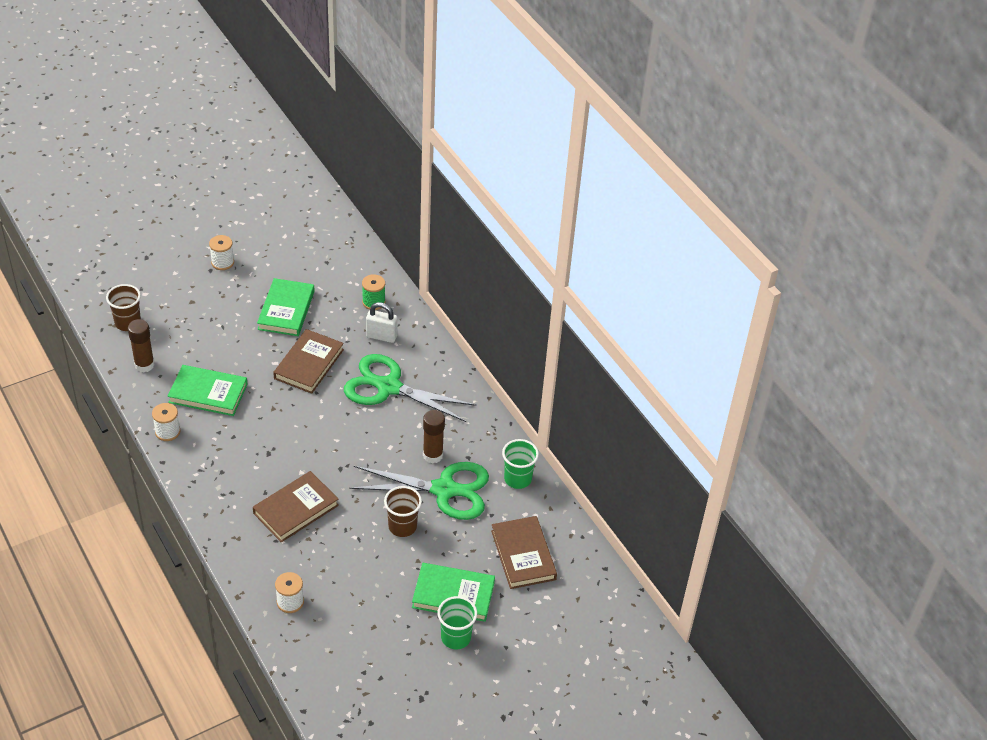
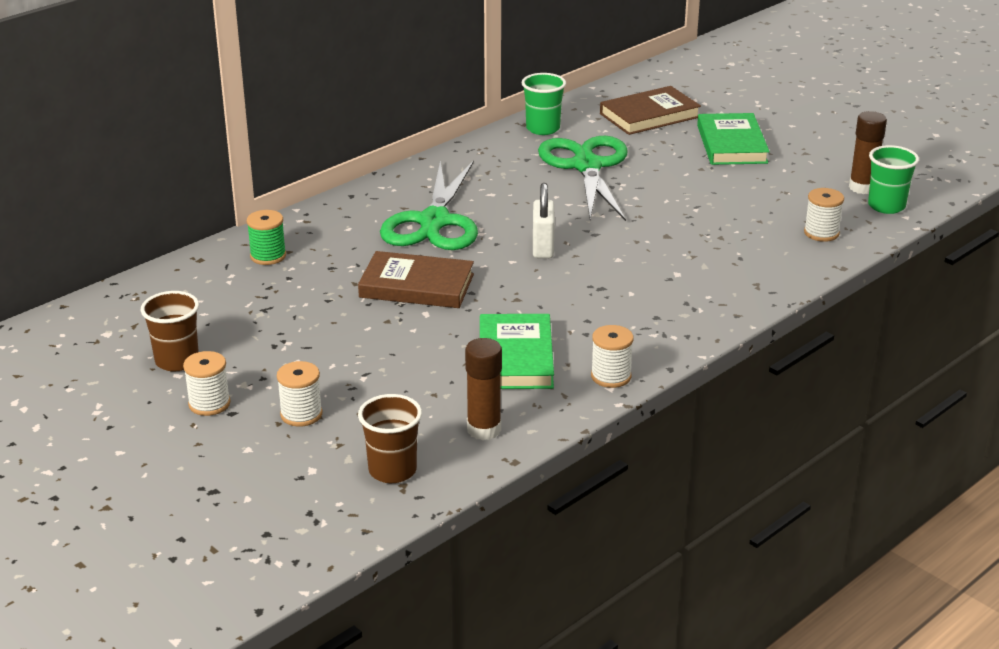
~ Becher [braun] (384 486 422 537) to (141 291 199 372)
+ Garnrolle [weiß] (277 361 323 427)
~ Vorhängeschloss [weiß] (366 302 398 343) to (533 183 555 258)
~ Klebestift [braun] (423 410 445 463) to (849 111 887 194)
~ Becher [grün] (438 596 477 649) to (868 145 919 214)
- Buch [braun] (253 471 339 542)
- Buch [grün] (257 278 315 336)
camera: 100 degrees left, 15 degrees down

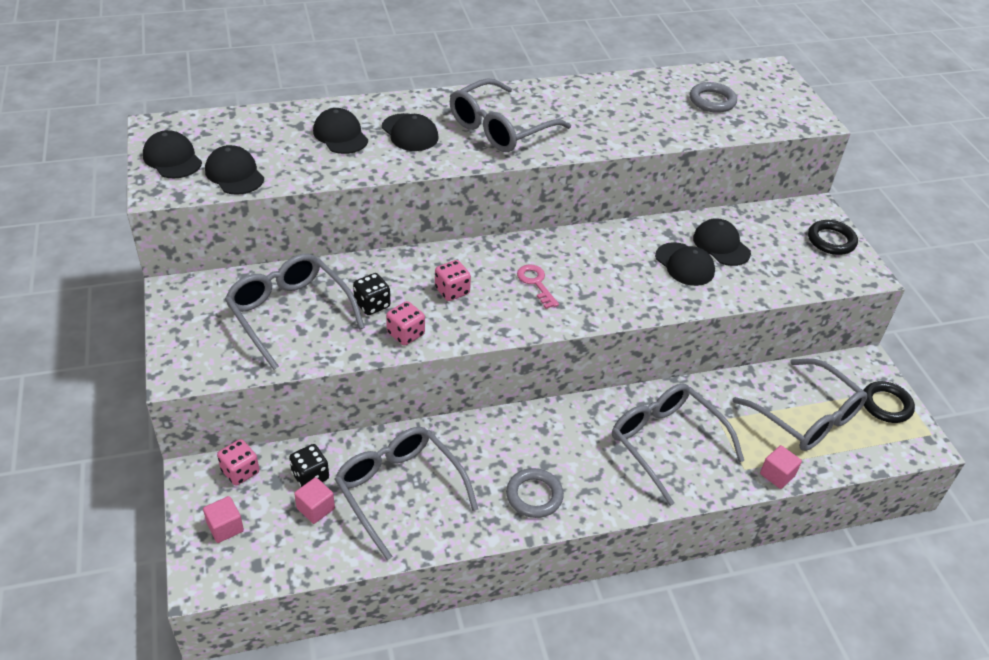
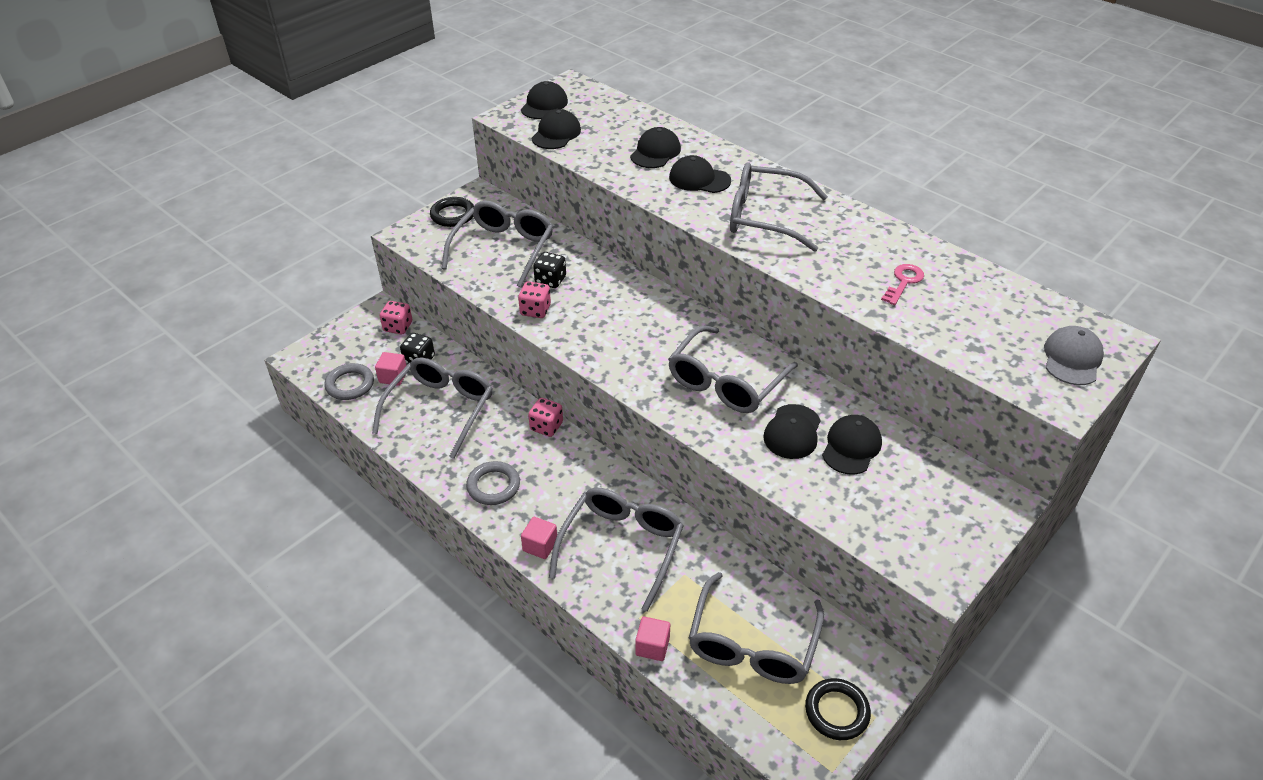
~ Ring [grau] (690 82 737 113) to (324 363 374 400)
~ Ring [schwarz] (808 220 858 255) to (430 197 474 227)
~ Kubus [rosa] (203 496 244 543) to (521 517 557 559)
~ Spielwürfel [rosa] (435 260 471 301) to (528 398 563 437)
+ Brille [grau] (668 325 798 413)
~ Kappe [schwarz] (382 113 439 151) = (669 155 731 193) 90 degrees clockwise
~ Schlüssel [rosa] (517 264 559 309) to (881 264 924 305)
+ Kappe [grau] (1044 326 1104 385)
camera: 60 degrees right, 0 degrees up

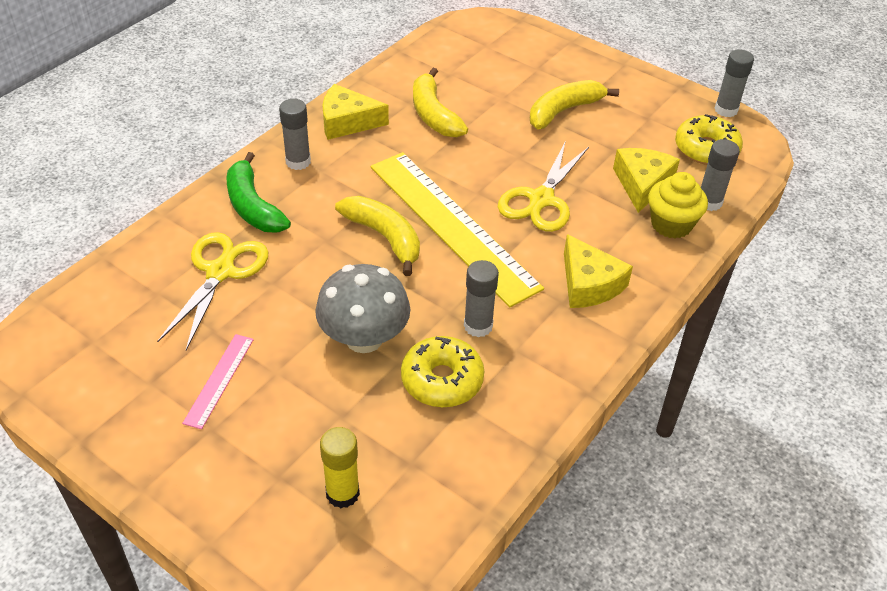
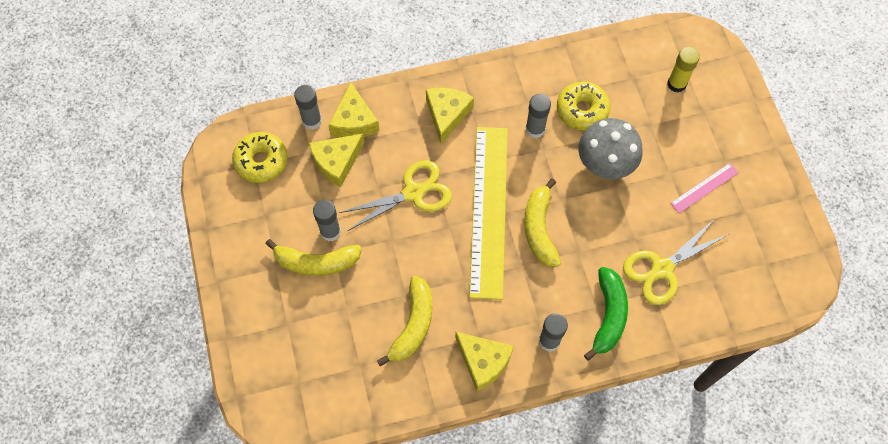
~ Klebestift [grau] (715 49 754 117) to (313 200 341 241)
~ Muffin [gelb] (648 172 708 238) to Käse [gelb] (328 82 380 137)
camera: 140 degrees left, 20 degrees up

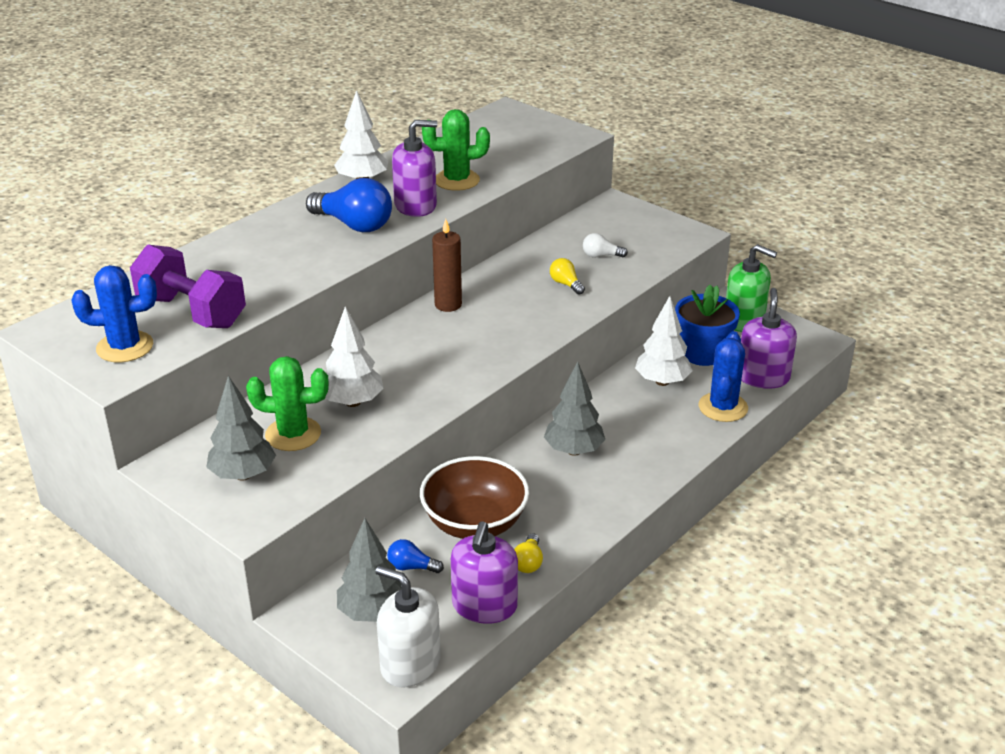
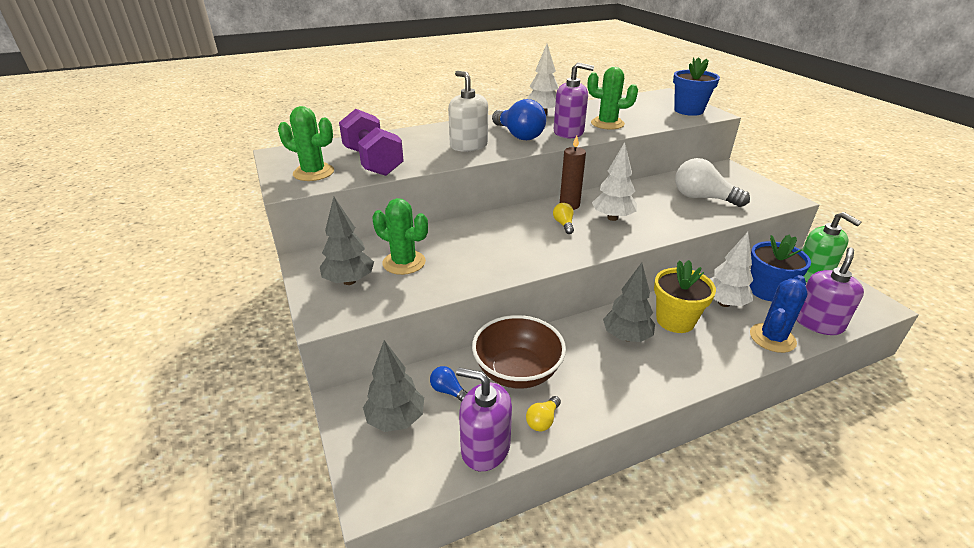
~ Kaktus [blau] (71 265 157 362) to Kaktus [grün] (278 106 334 181)
~ Seifenspender [weiß] (375 566 441 688) to (448 71 488 152)
~ Seifenspender [lila] (451 521 518 624) = (456 367 512 471) 75 degrees clockwise
~ Glühbirne [gelb] (550 258 585 295) to (553 203 574 234)
~ Baum [weiß] (326 307 384 407) to (592 142 637 221)
+ Blumentopf [gelb] (654 260 716 333)
+ Blumentopf [blau] (673 57 720 116)
~ Glühbirne [weiß] (583 233 628 257) = (675 158 750 207) x2.07
camera: 25 degrees right, 0 degrees up

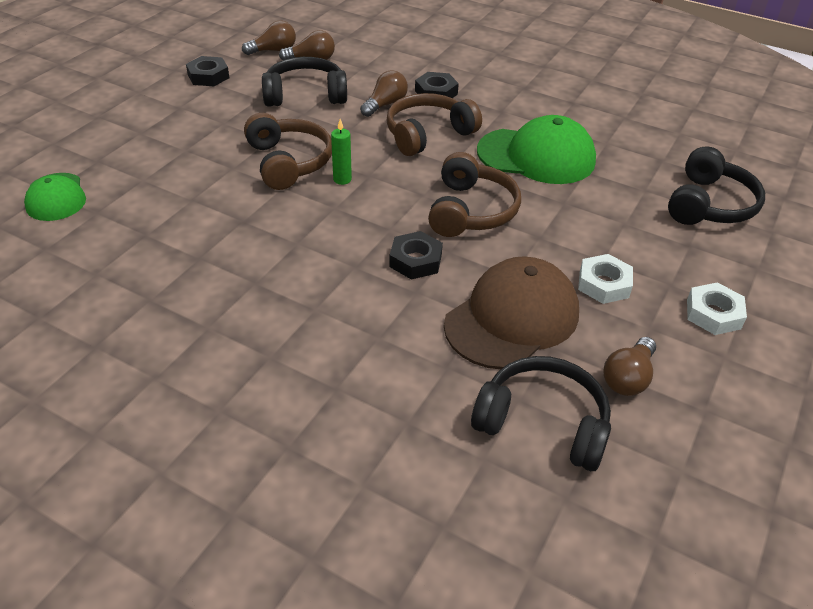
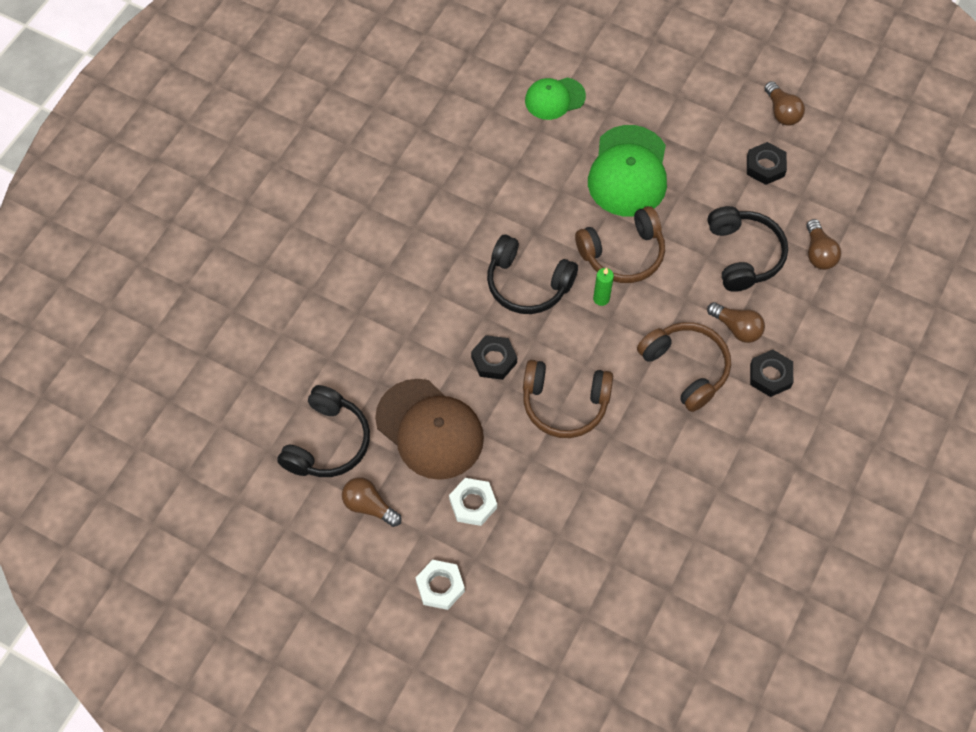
~ Kopfhörer [schwarz] (668 146 765 225) to (487 235 578 314)
~ Kappe [grün] (477 115 596 184) to (588 125 667 217)
~ Glühbirne [braun] (242 21 296 55) to (765 81 805 126)
camera: 90 degrees right, 20 degrees up

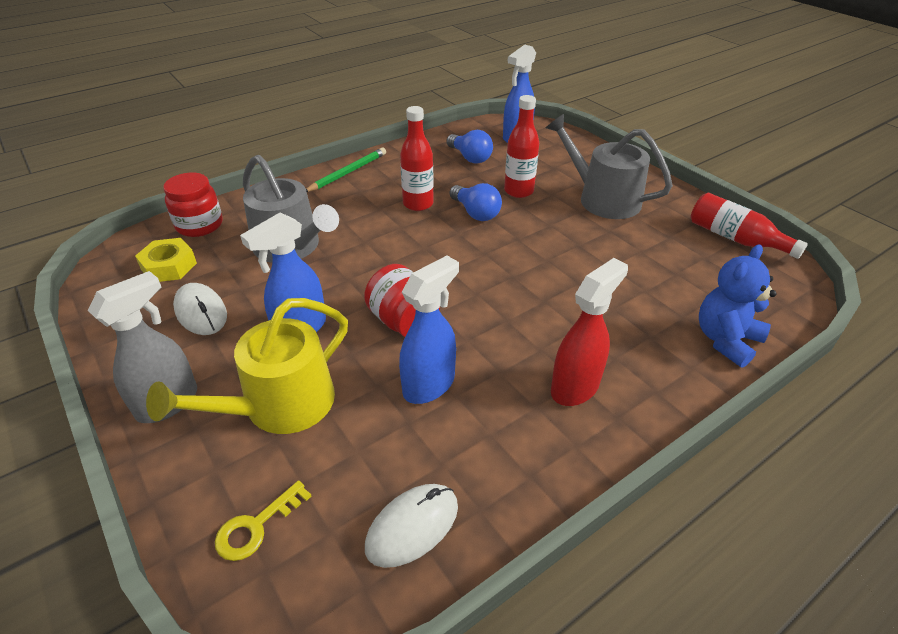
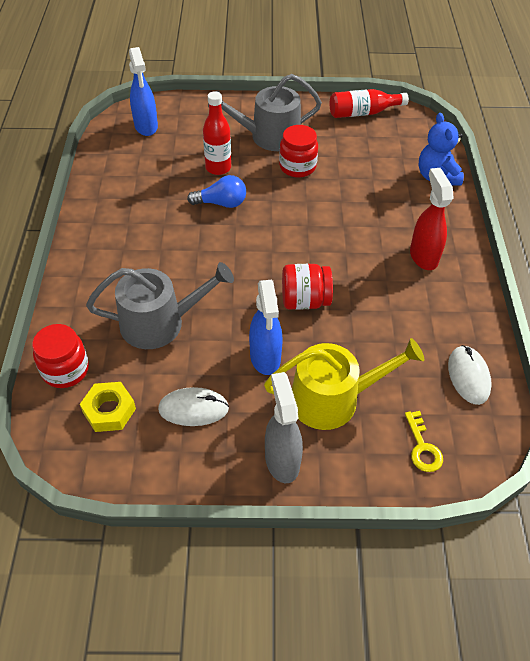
~ Gießkanne [gelb] (146 298 348 434) = (264 338 424 430) 90 degrees counterclockwise
+ Einmachglas [rot] (279 125 318 178)
- Bleistift [grün] (306 148 386 192)
- Sprühflasche [blau] (399 256 459 404)
- Flasche [rot] (400 106 434 211)
- Glühbirne [blau] (446 130 493 164)
camera: 55 degrees left, 10 degrees up

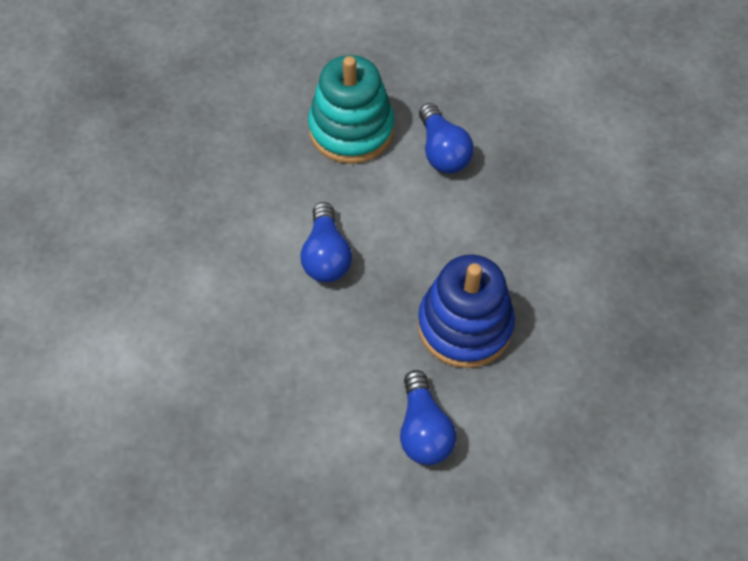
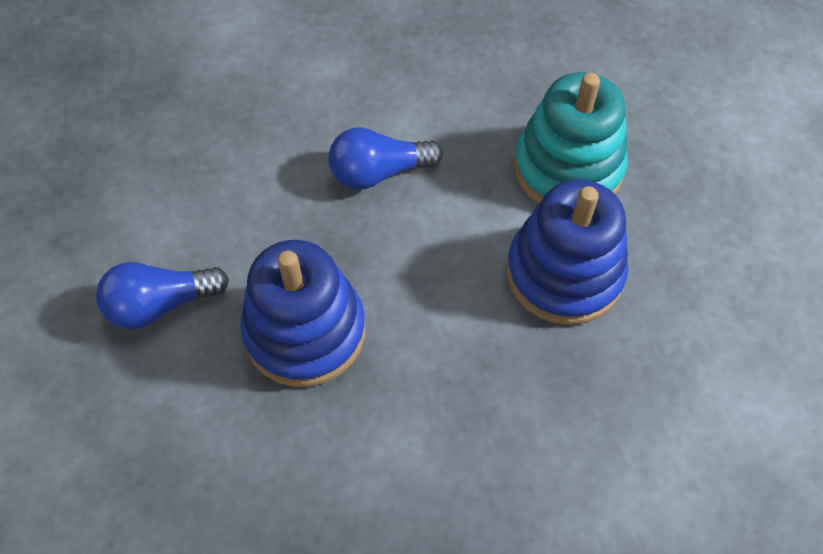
~ Glühbirne [blau] (419 103 474 173) to Stapelspielzeug [blau] (506 180 629 325)
camera: 80 degrees right, 0 degrees up

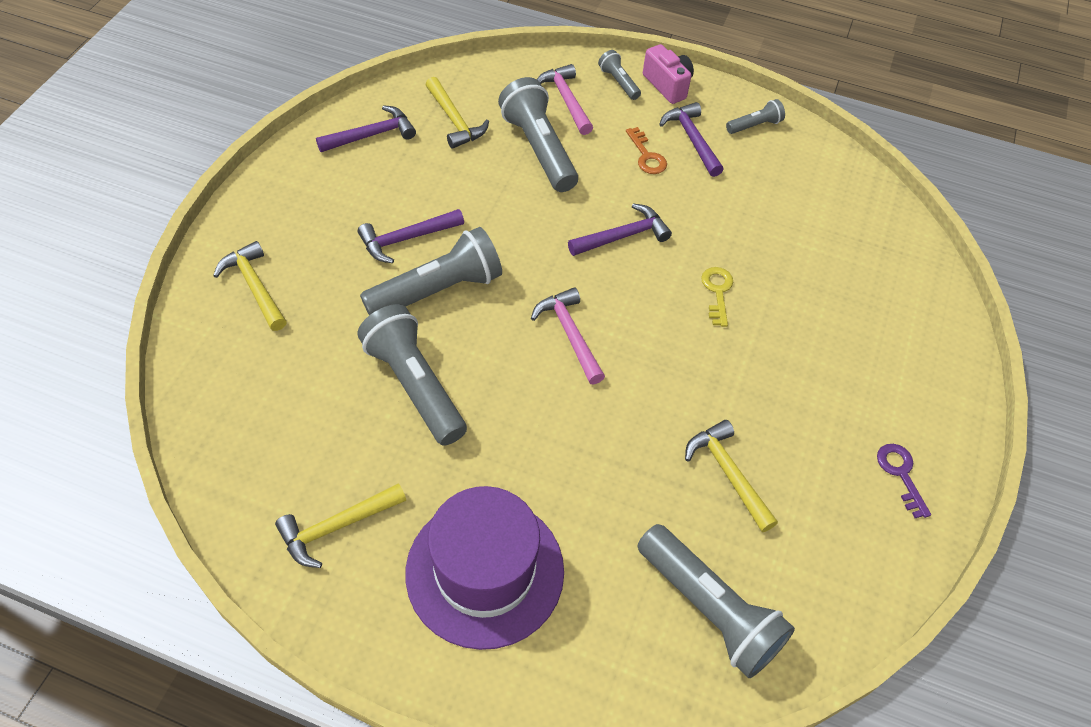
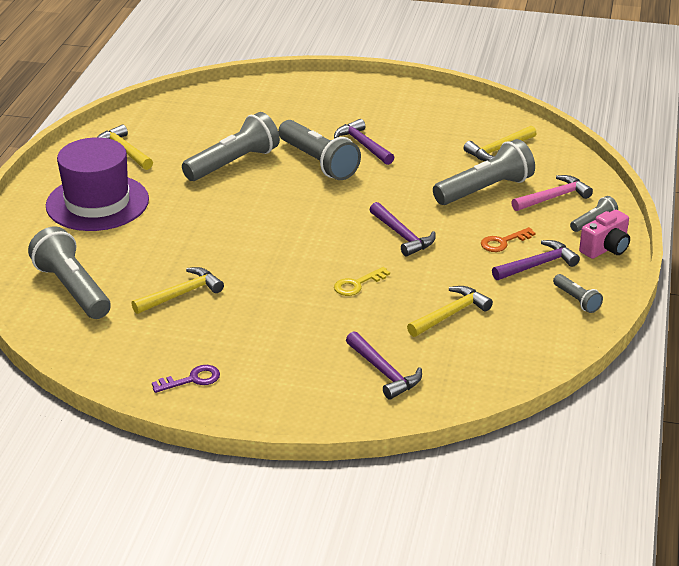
~ Taschenlampe [grau] (638 524 795 678) = (28 226 111 319) 105 degrees clockwise
~ Schlüssel [gelb] (701 267 733 327) = (334 267 390 296) 150 degrees clockwise
~ Hammer [lila] (316 105 416 152) to (346 331 422 400)
~ Hammer [gelb] (213 241 287 331) to (407 286 493 337)
- Hammer [rosa] (531 288 605 385)
camera: 85 degrees right, 20 degrees down

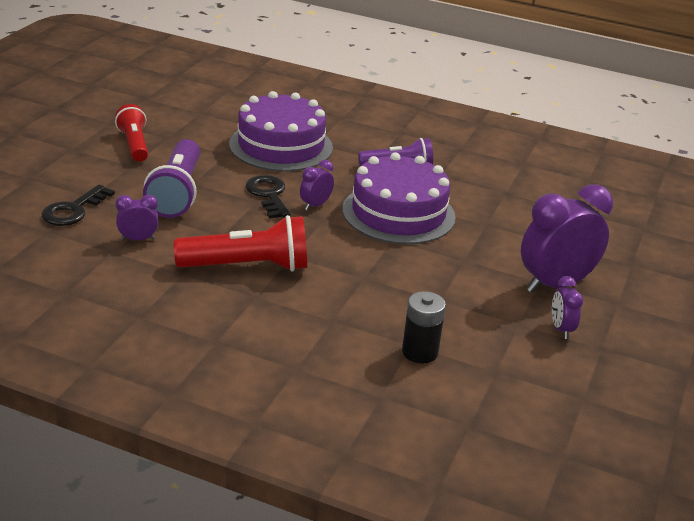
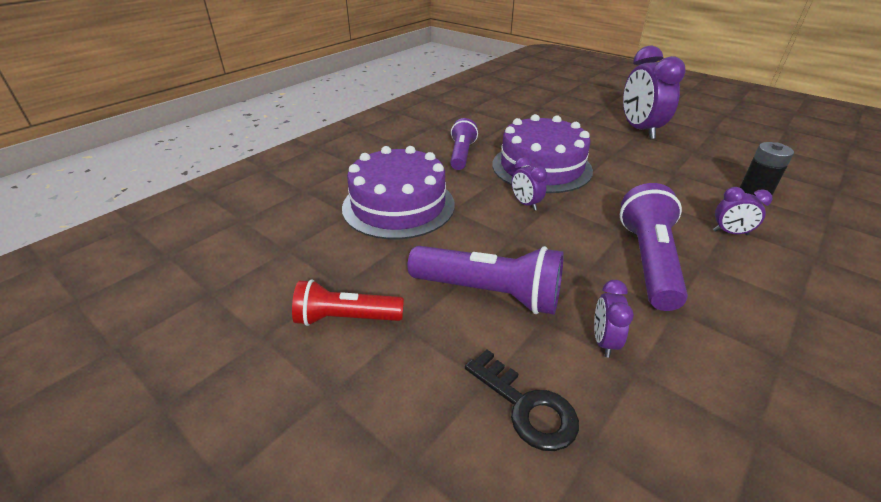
~ Taschenlampe [rot] (174 215 307 272) to Taschenlampe [lila] (620 183 688 311)
~ Wecker [lila] (552 276 583 339) to (713 187 772 235)
- Schlüssel [schwarz] (246 175 290 219)
camera: 70 degrees left, 5 degrees up

